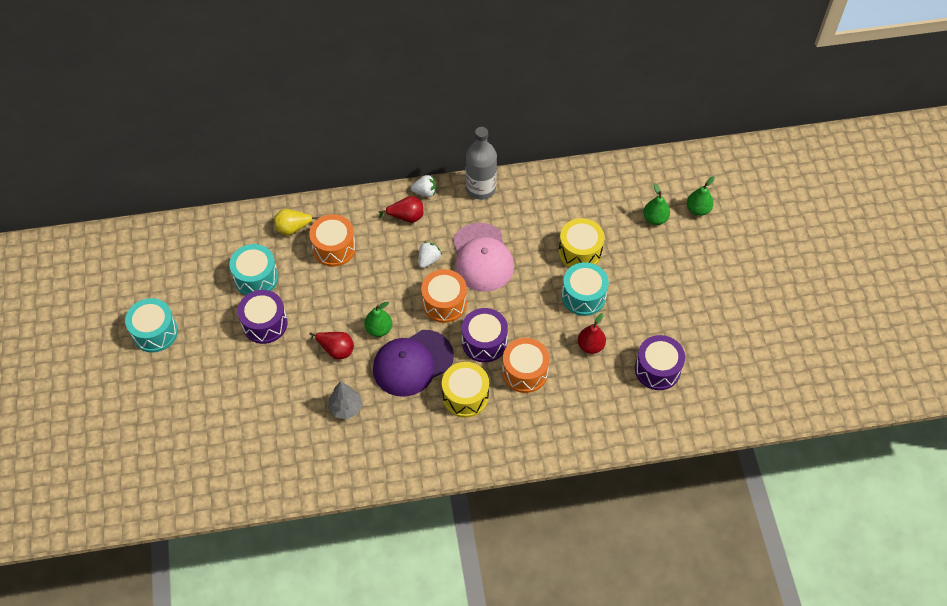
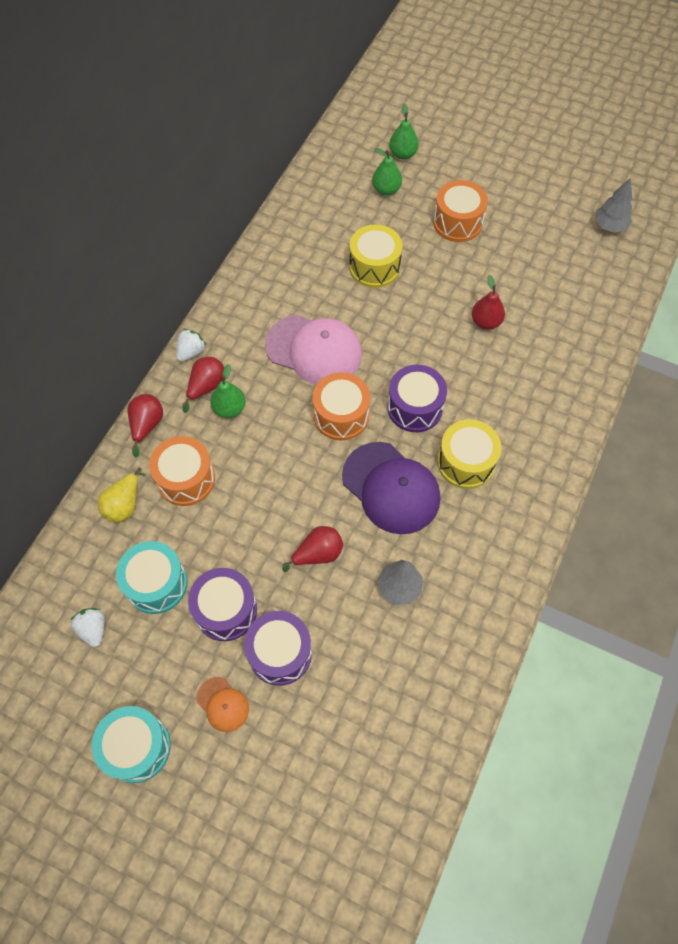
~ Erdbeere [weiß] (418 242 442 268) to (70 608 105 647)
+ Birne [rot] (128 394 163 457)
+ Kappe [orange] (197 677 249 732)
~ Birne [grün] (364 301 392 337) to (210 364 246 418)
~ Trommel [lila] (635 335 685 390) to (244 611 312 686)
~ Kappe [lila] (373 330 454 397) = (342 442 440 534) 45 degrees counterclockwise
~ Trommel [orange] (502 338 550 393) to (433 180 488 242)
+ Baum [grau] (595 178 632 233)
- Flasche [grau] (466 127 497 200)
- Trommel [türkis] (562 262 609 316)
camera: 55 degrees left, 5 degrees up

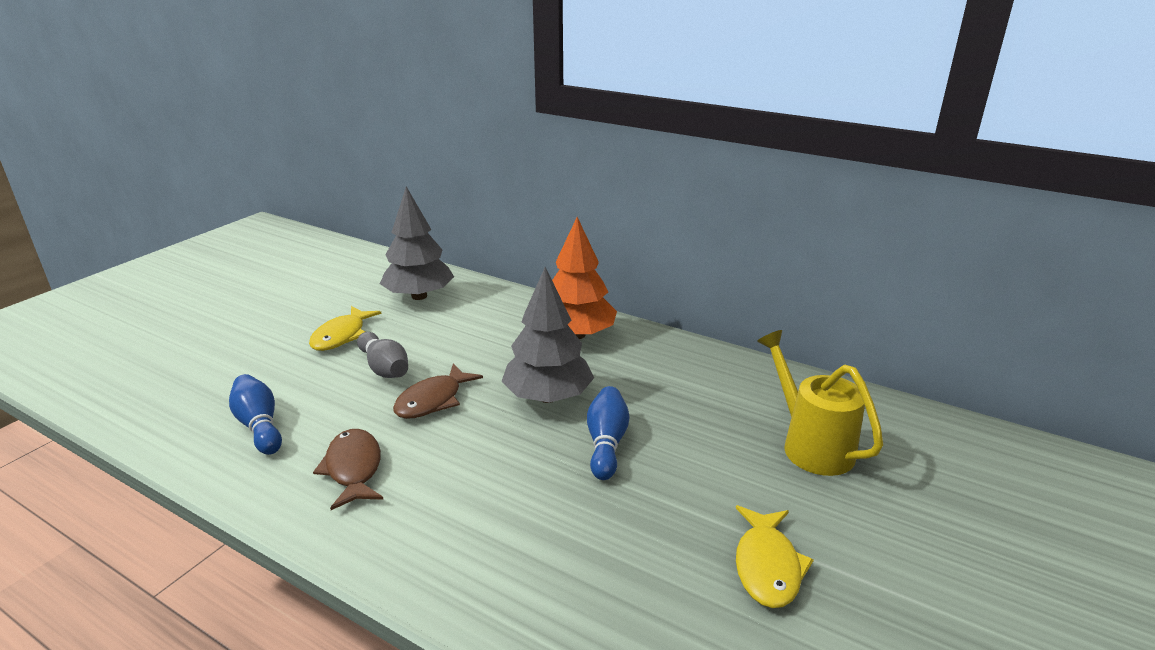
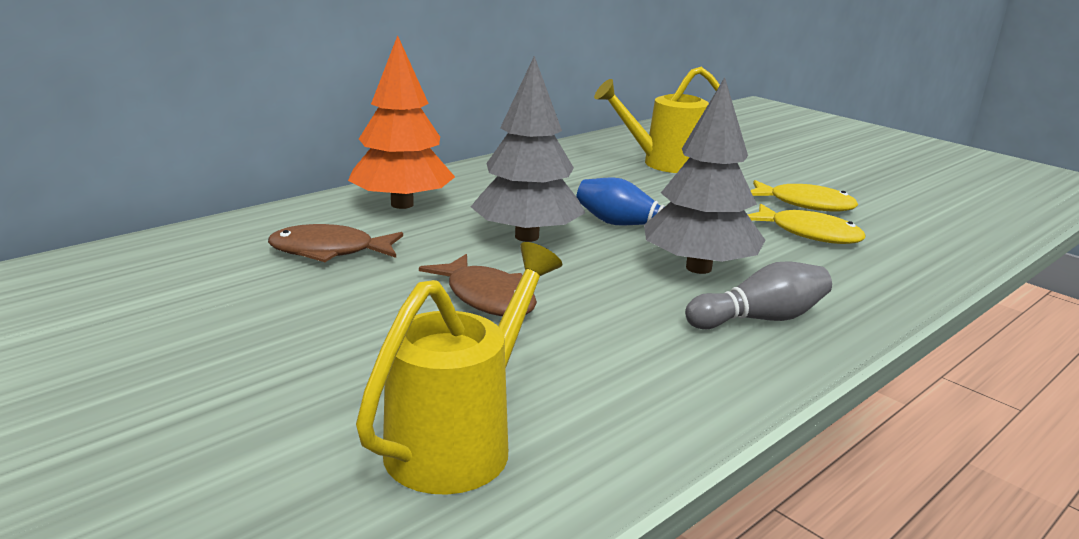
~ Fisch [braun] (313 429 384 510) to (268 224 403 262)
~ Bowlingkegel [blau] (229 374 282 455) to Gießkanne [gelb] (356 242 562 495)
~ Baum [grau] (380 186 454 300) to (644 77 765 274)
~ Bowlingkegel [grau] (357 332 408 378) to (685 261 832 329)
~ Fisch [gelb] (309 306 382 351) to (747 204 865 244)
camera: 75 degrees left, 5 degrees down

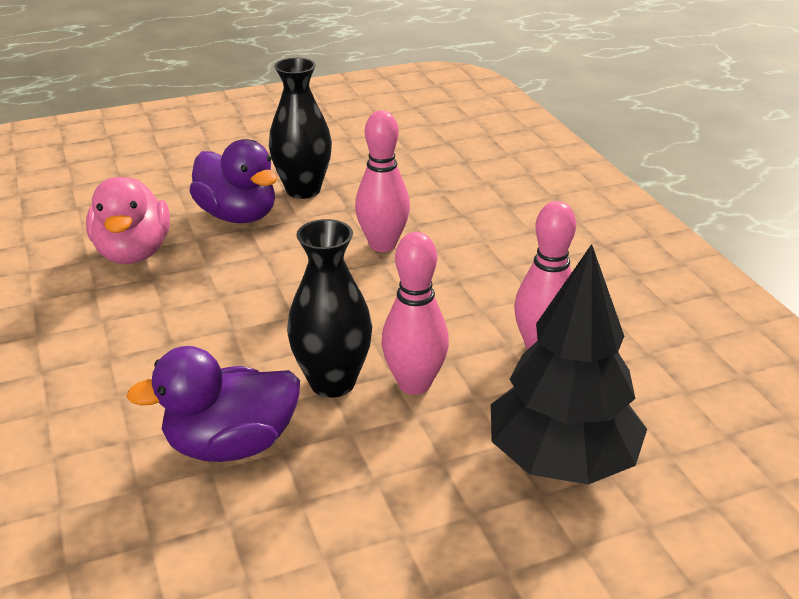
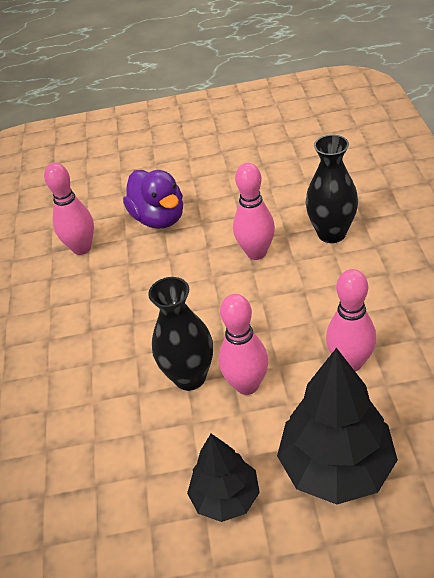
~ Ente [rosa] (86 177 170 264) to Bowlingkegel [rosa] (44 163 94 255)
+ Baum [schwarz] (187 434 260 522)
~ Vase [schwarz] (269 58 332 199) to (305 135 358 243)
- Ente [lila] (126 346 300 462)
camera: 20 degrees right, 10 degrees up

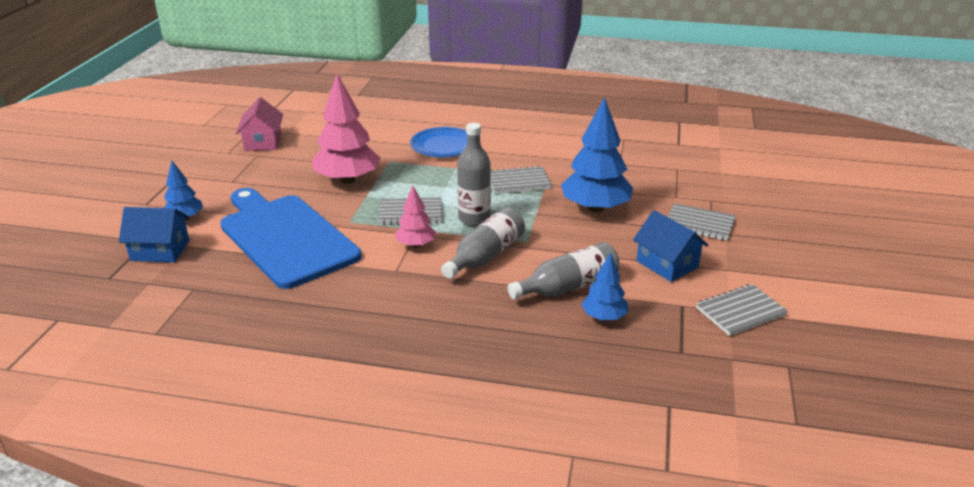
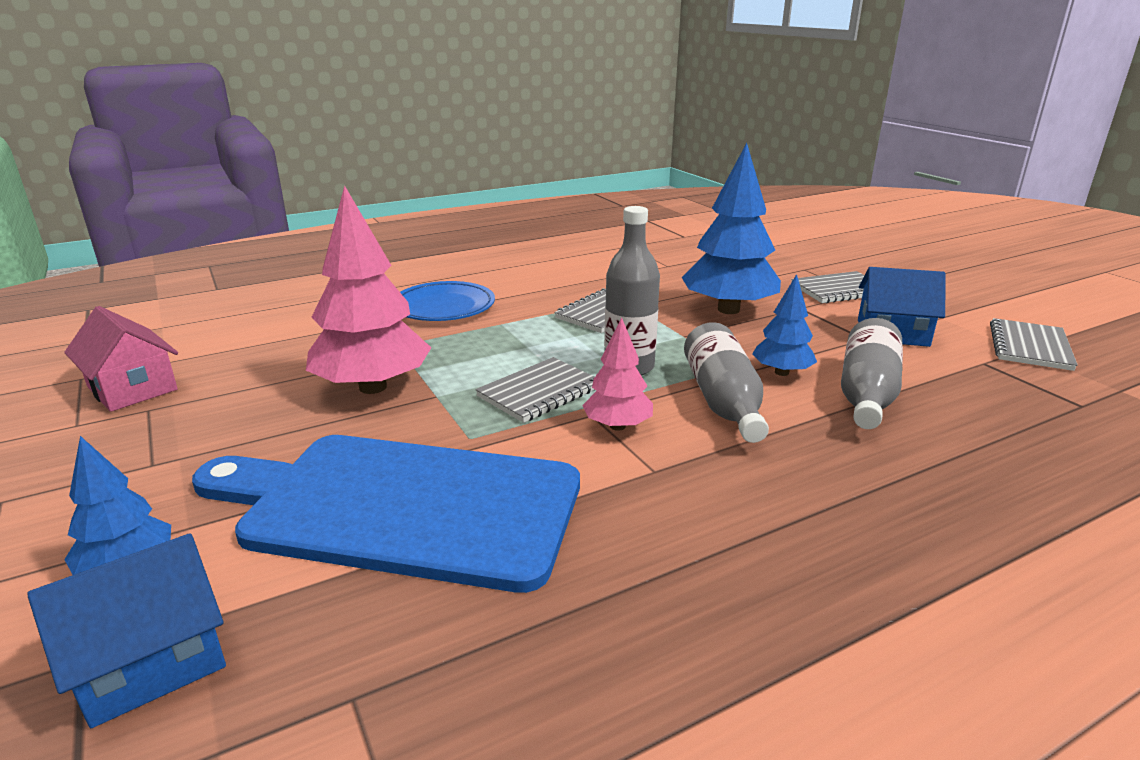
~ Baum [blau] (581 253 628 321) to (752 274 817 376)
camera: 40 degrees left, 5 degrees down

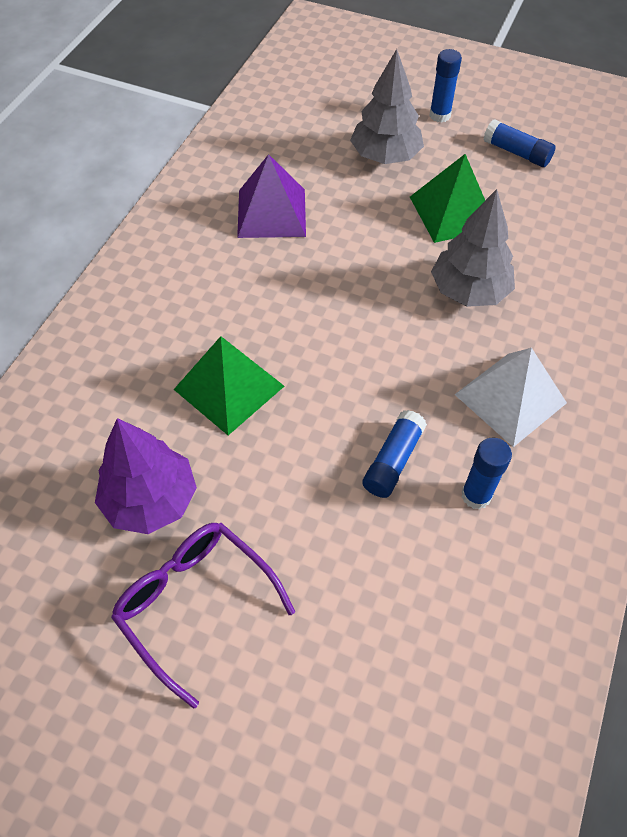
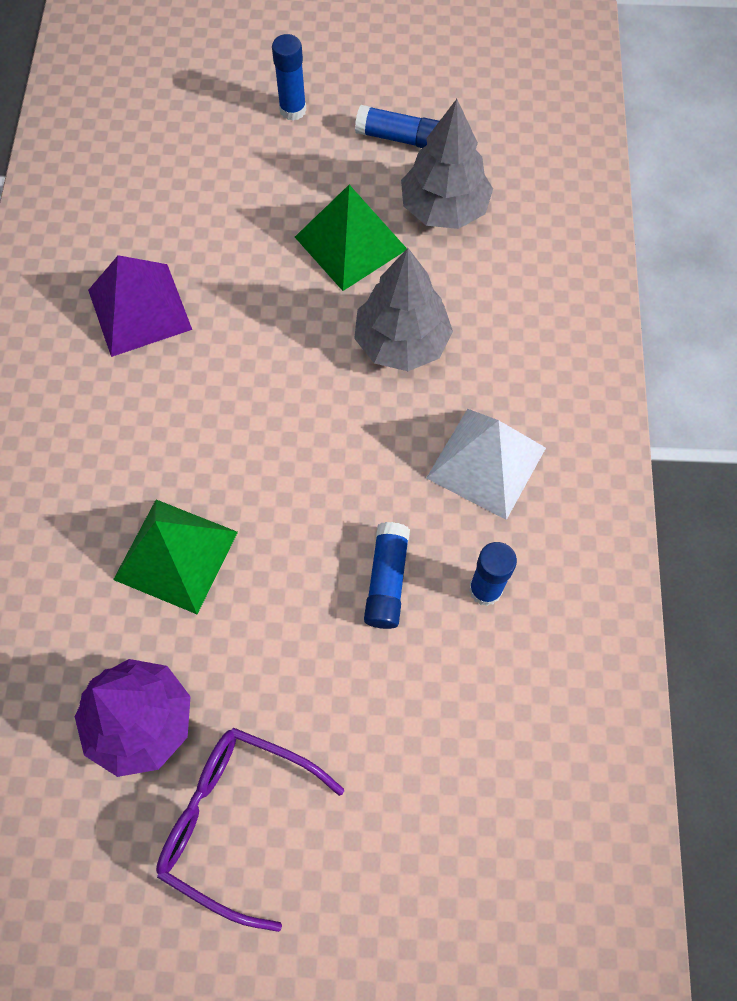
~ Baum [grau] (350 49 424 164) to (401 99 493 229)
camera: 20 degrees left, 10 degrees up

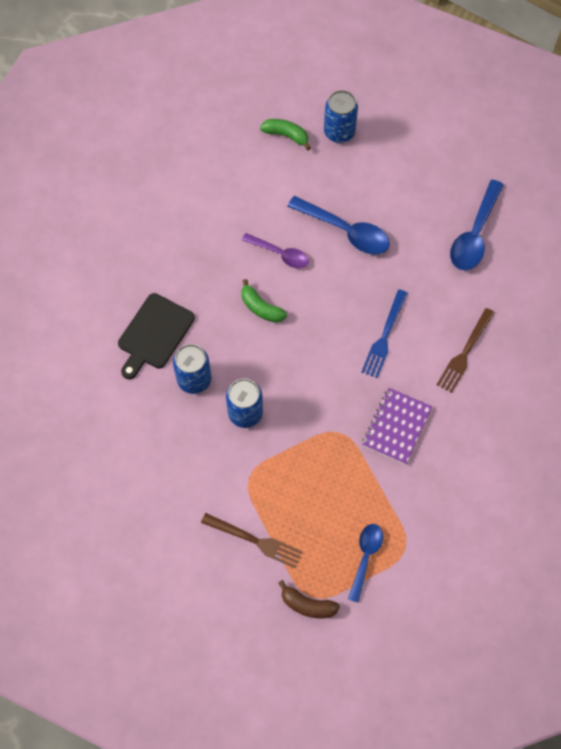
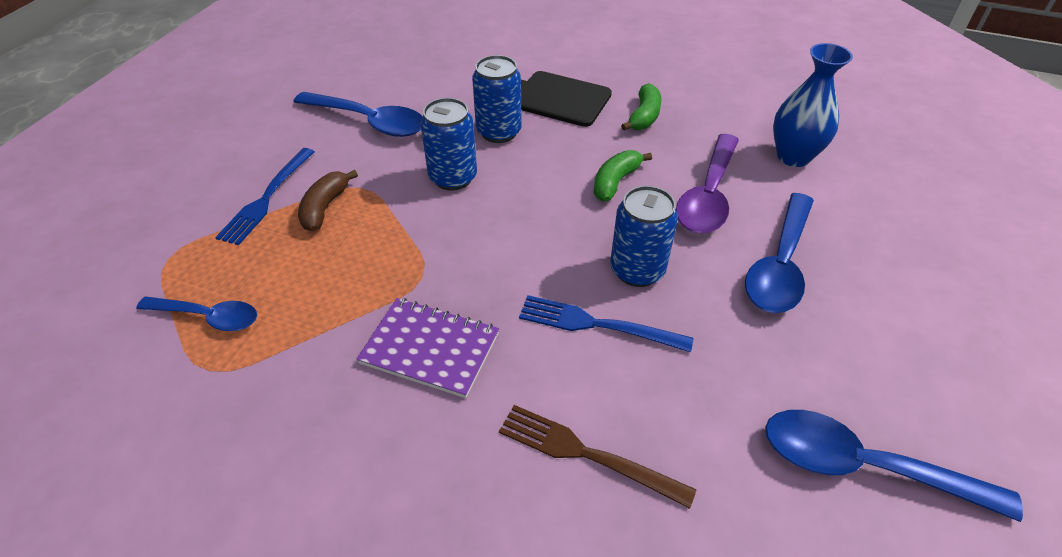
~ Gabel [braun] (201 513 303 569) to Gabel [blau] (215 148 315 245)
+ Löffel [blau] (293 92 423 137)
~ Banane [braun] (278 580 340 618) to (298 170 358 231)
~ Dose [blau] (324 90 358 143) to (610 186 678 287)
~ Banane [grün] (260 119 311 150) to (621 83 661 131)
~ Löffel [lila] (242 233 309 269) = (676 134 739 233) x1.56
+ Vase [blau] (773 43 853 167)
camera: 85 degrees right, 20 degrees down

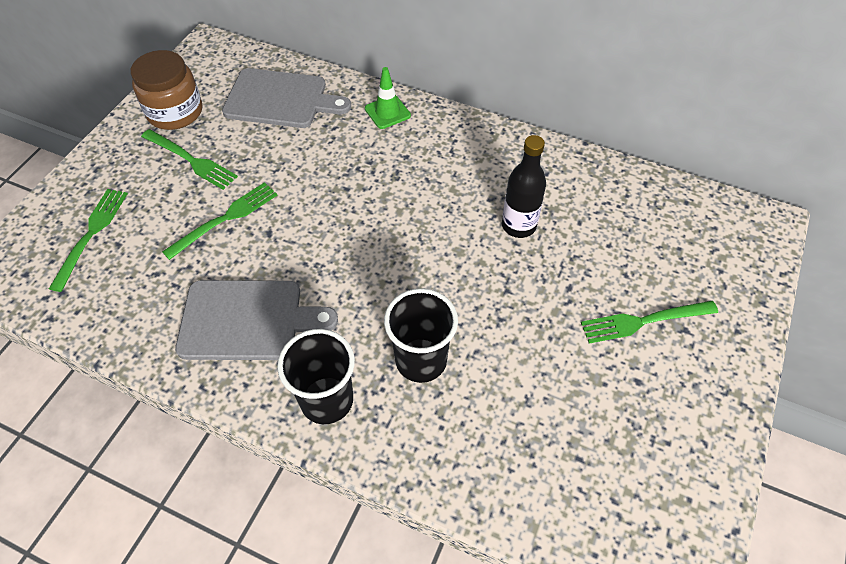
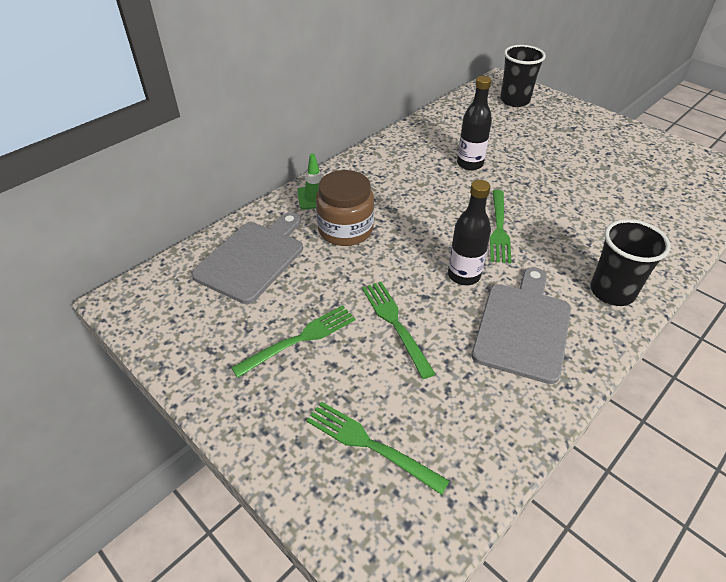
~ Einmachglas [braun] (131 50 202 130) to (316 170 374 246)
+ Flasche [schwarz] (448 180 491 285)
~ Gabel [grün] (581 301 718 344) to (490 190 511 264)
~ Becher [schwarz] (384 288 458 383) to (500 45 546 107)
camera: 70 degrees left, 10 degrees down

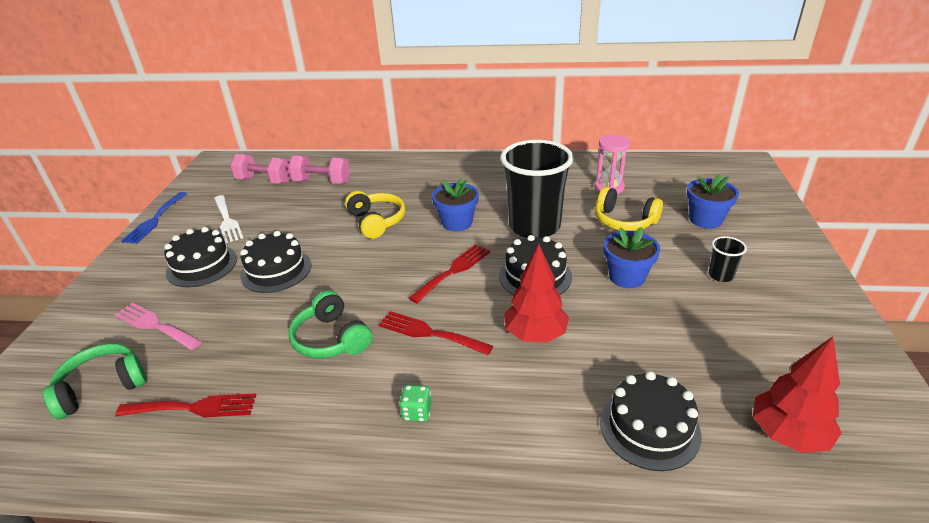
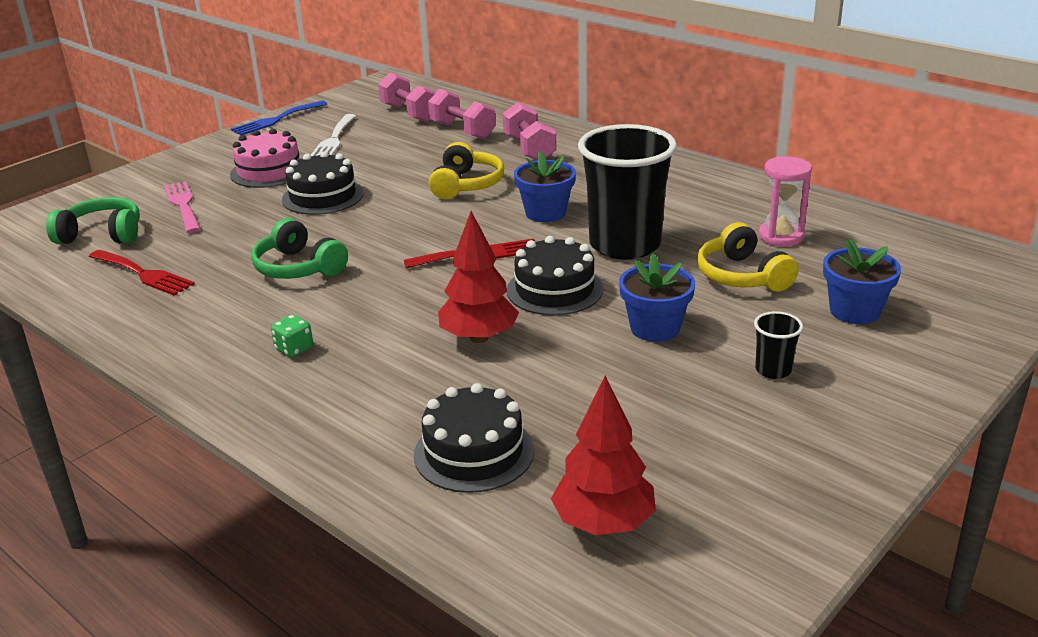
~ Kuchen [schwarz] (164 227 237 287) to Kuchen [rosa] (230 129 301 188)
~ Kopfhörer [grün] (289 291 372 359) = (251 218 348 279) 45 degrees counterclockwise
+ Hantel [rosa] (503 102 557 160)
- Gabel [rot] (378 311 493 355)
camera: 35 degrees right, 5 degrees down

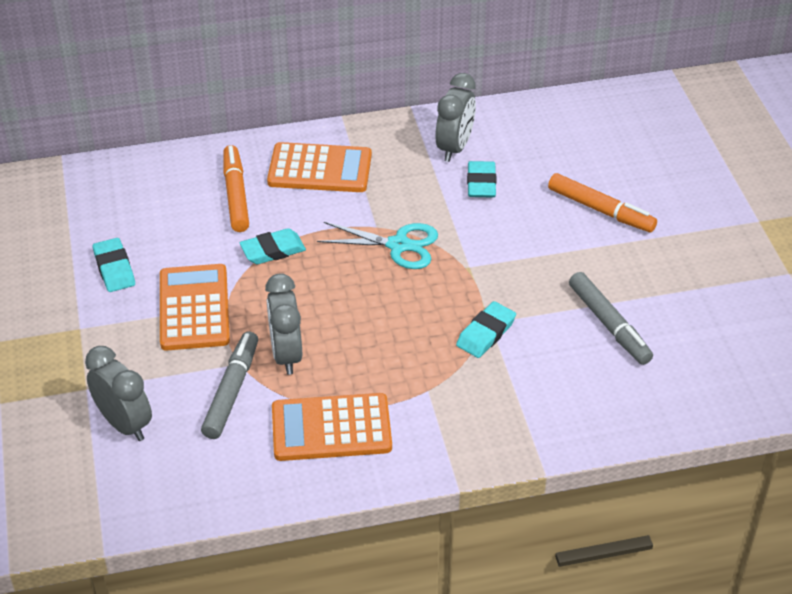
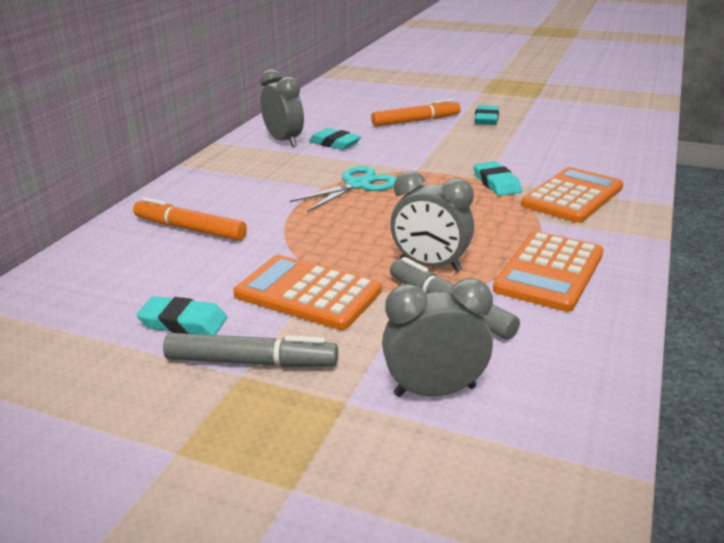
~ Filzstift [grau] (569 272 653 365) to (163 333 338 367)
~ Radiergummi [türkis] (239 228 306 264) to (474 105 499 125)
~ Taschenrechner [orange] (267 142 372 192) to (521 167 624 223)
camera: 55 degrees left, 15 degrees down

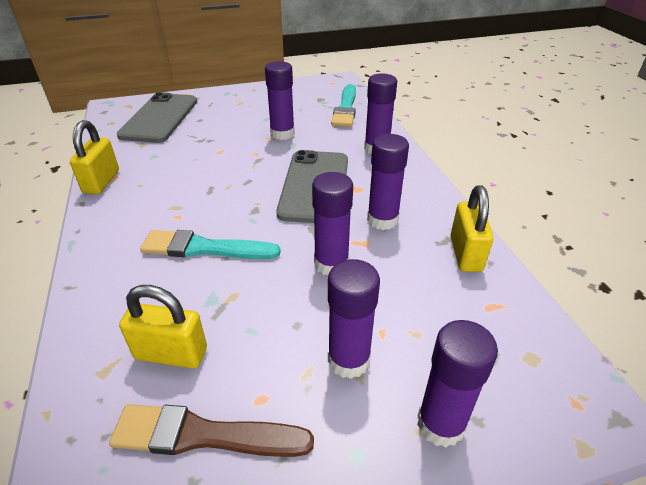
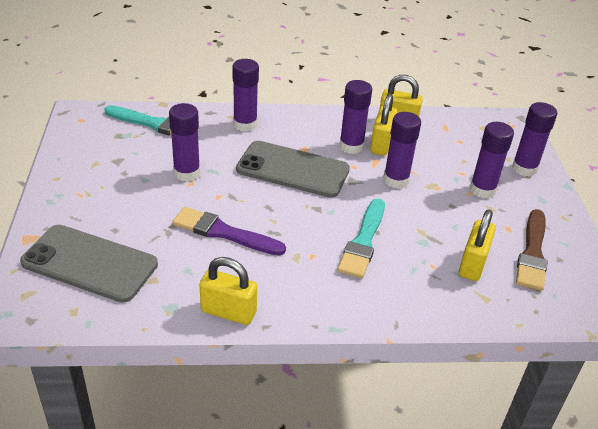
+ Pinsel [lila] (172 207 286 256)
+ Vorhängeschloss [gelb] (370 94 398 156)
camera: 80 degrees left, 0 degrees up

